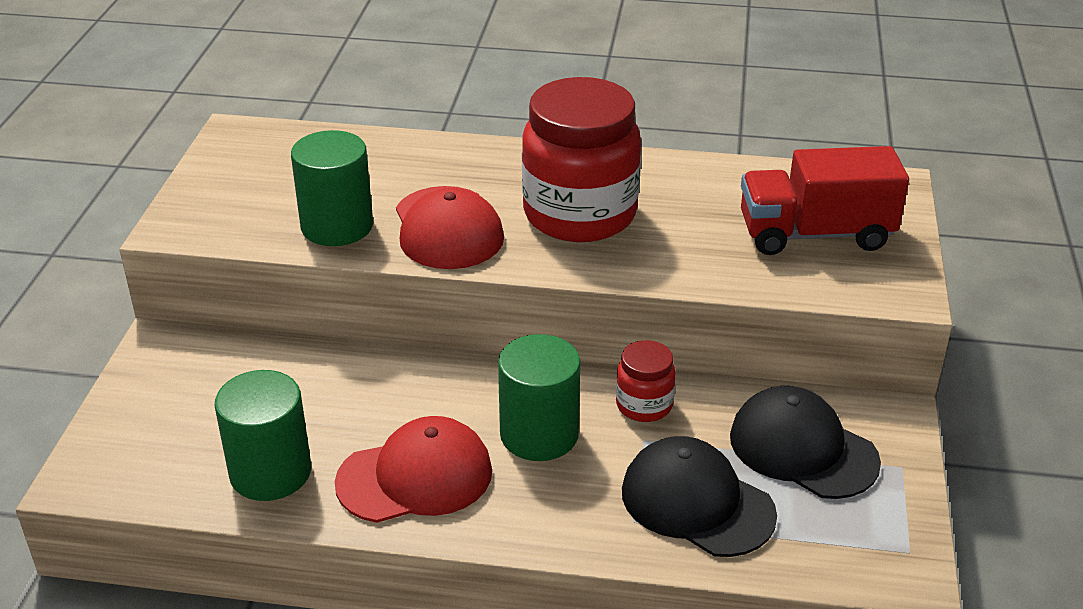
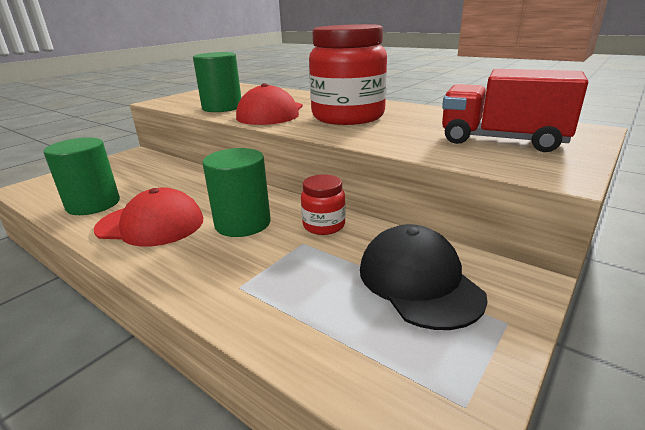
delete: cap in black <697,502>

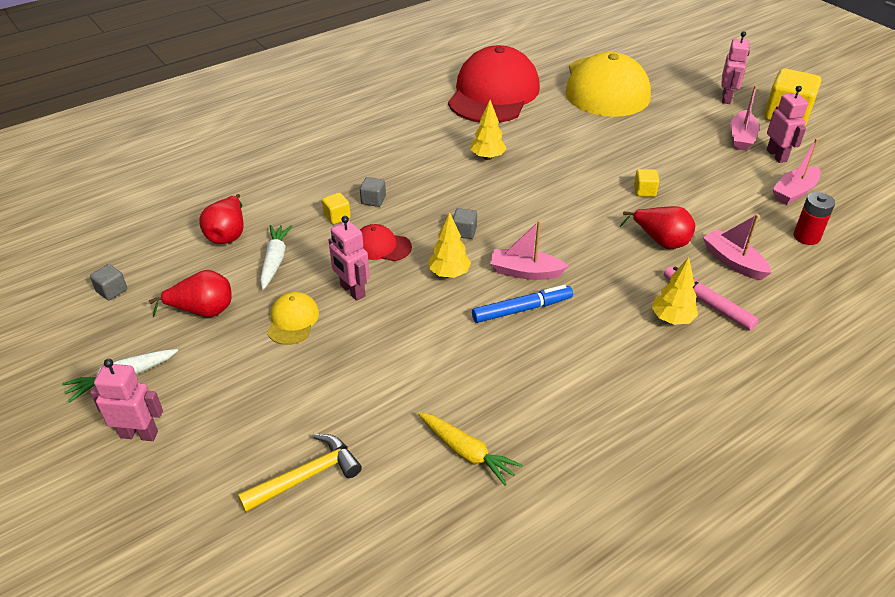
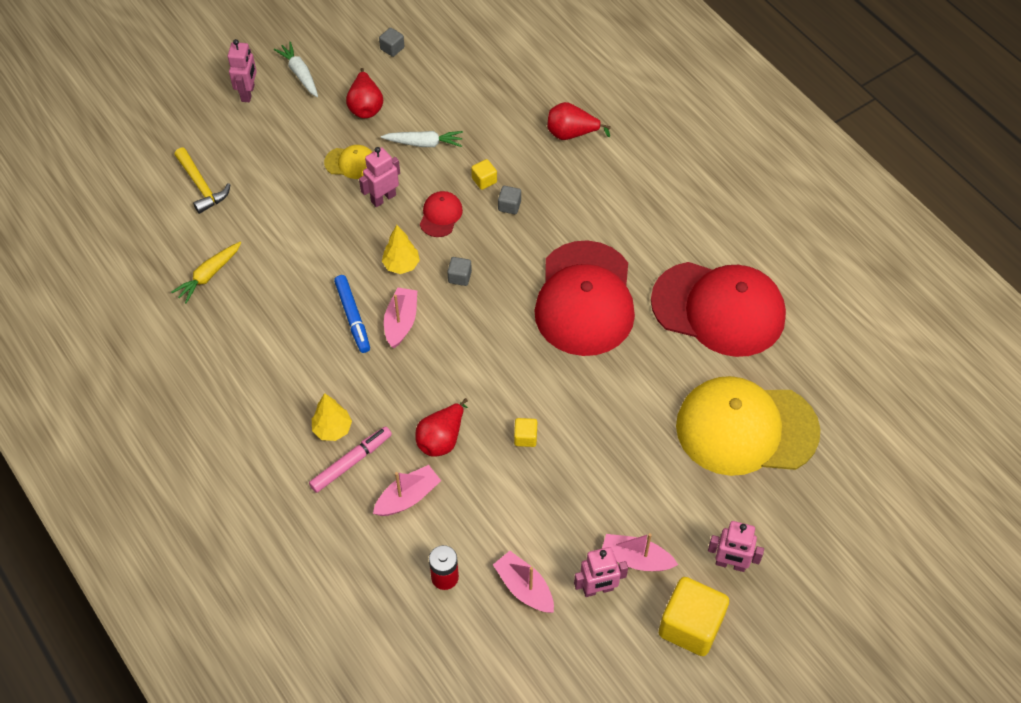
move: pear in red <228,234> to <571,134>
replace: tree in yellow <487,157> to cap in red <585,299>

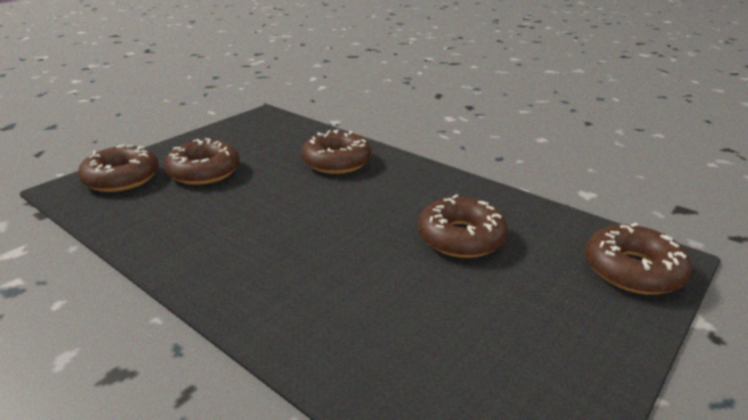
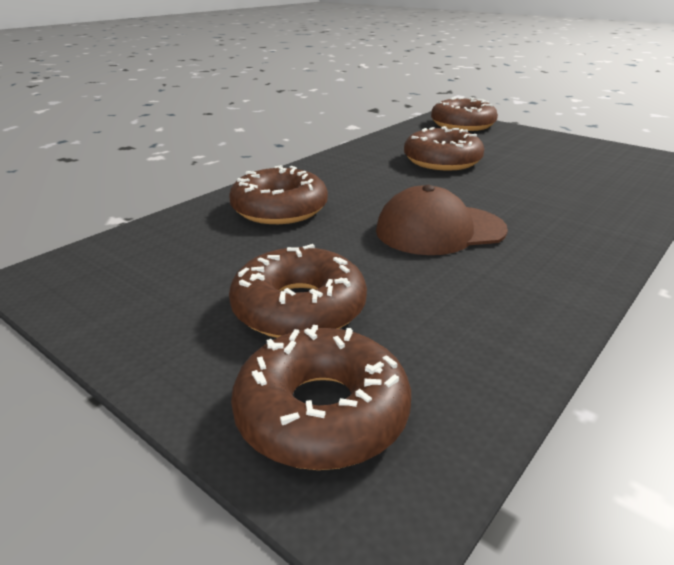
insert: cap in brown <439,230>

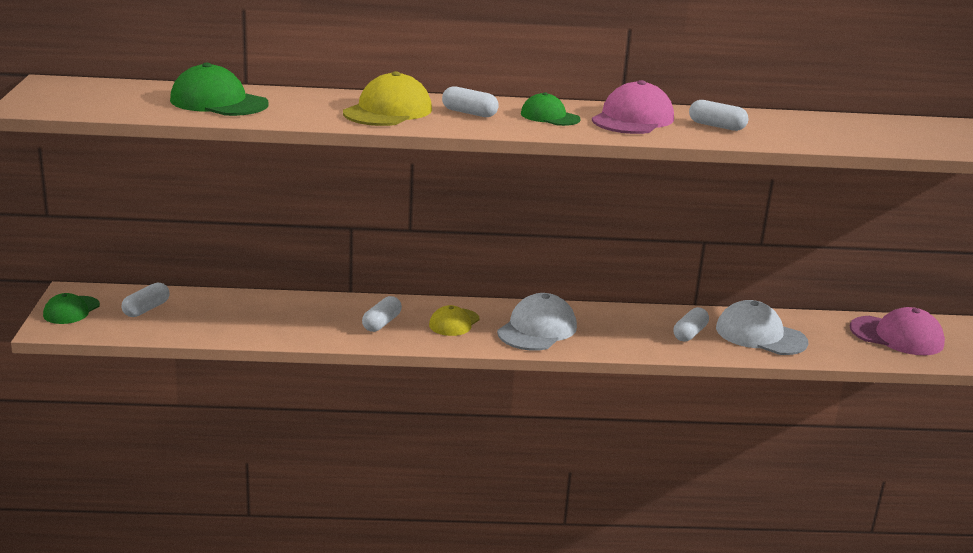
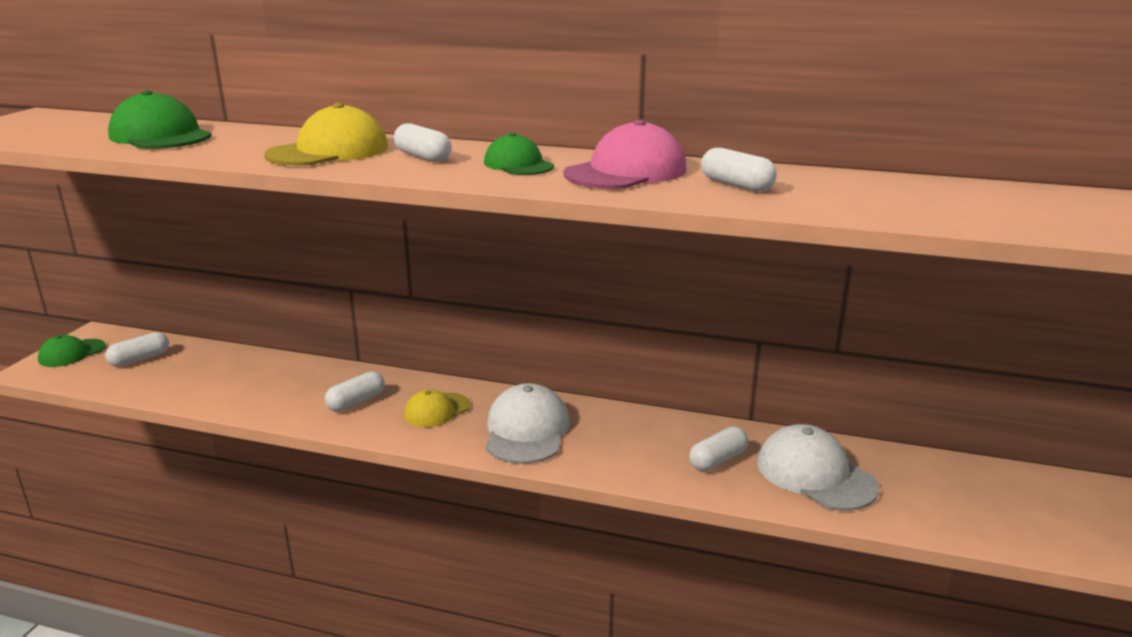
delete: cap in pink <897,336>
rotate: cap in white <537,329> = <526,430> 45 degrees counterclockwise

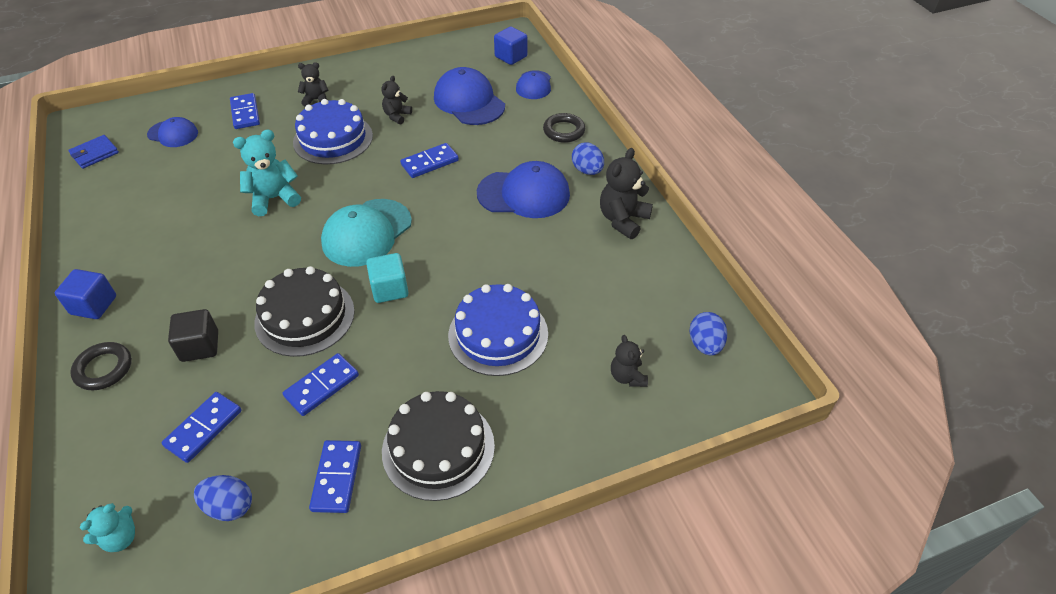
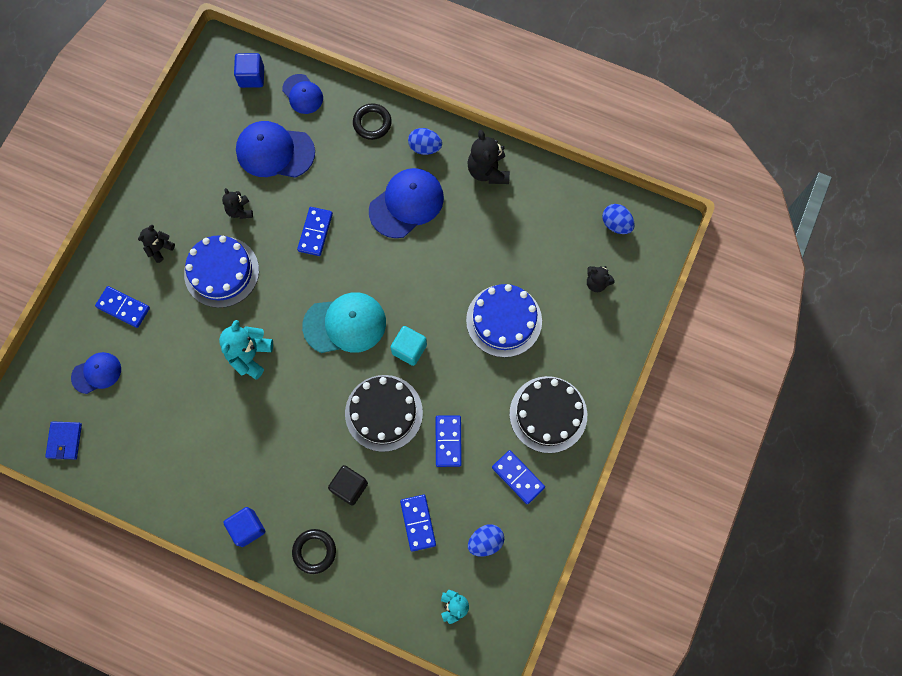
rotate: cap in turquoise <366,233> = <345,324> 90 degrees counterclockwise

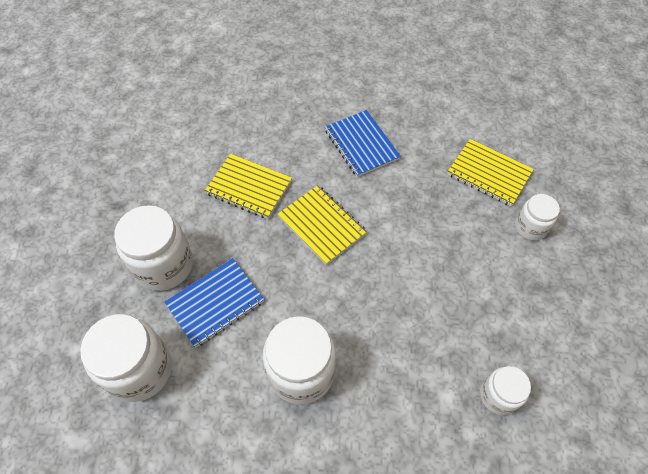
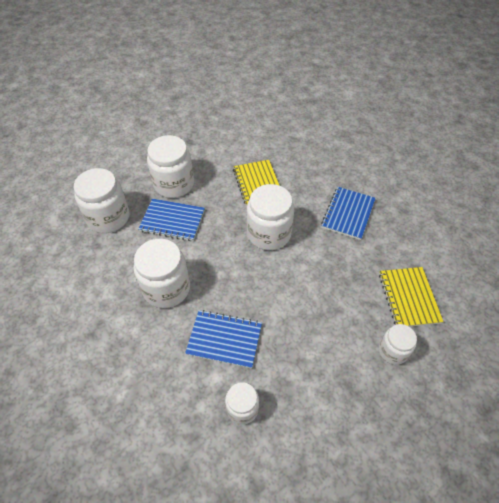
insert: notebook in blue <224,339>
replace: notebook in yellow <322,225> to jar in white <269,234>

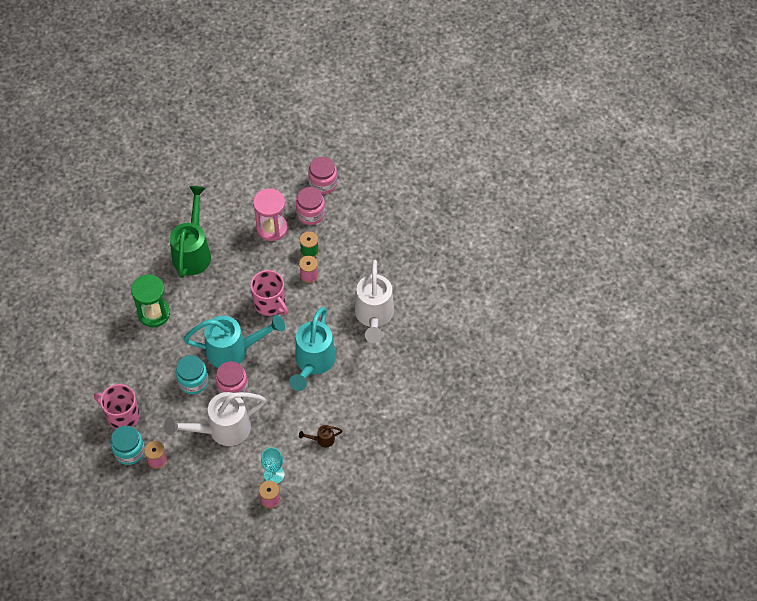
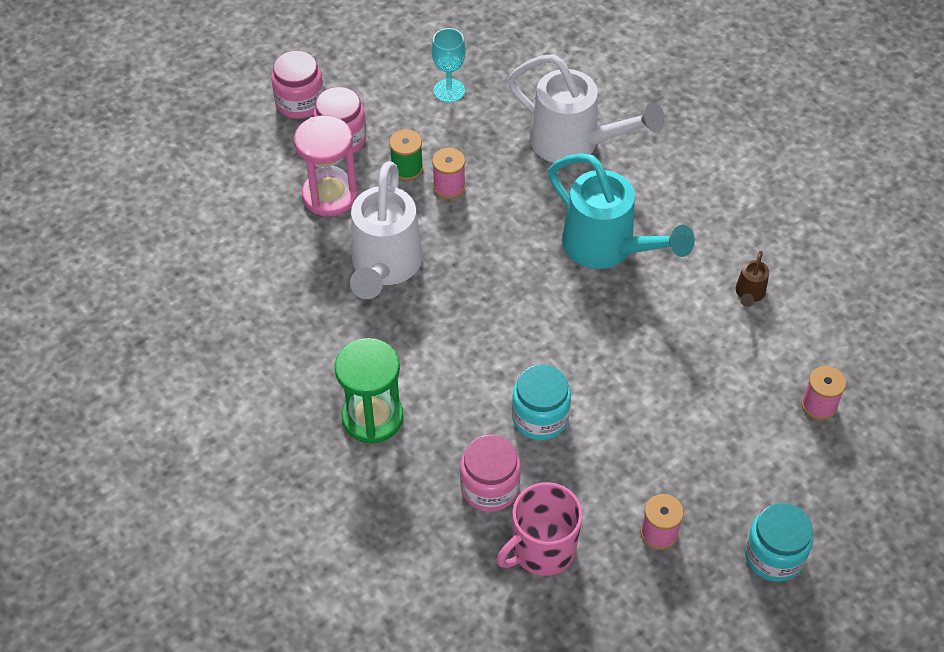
delete: watering can in green <193,251>; watering can in turquoise <234,350>; mug in pink <270,304>
move: watering can in white <221,430> to <384,268>; goblet in turquoise <274,474> to <449,90>; jar in pink <232,387> to <490,487>; jar in turquoise <129,451> to <774,555>

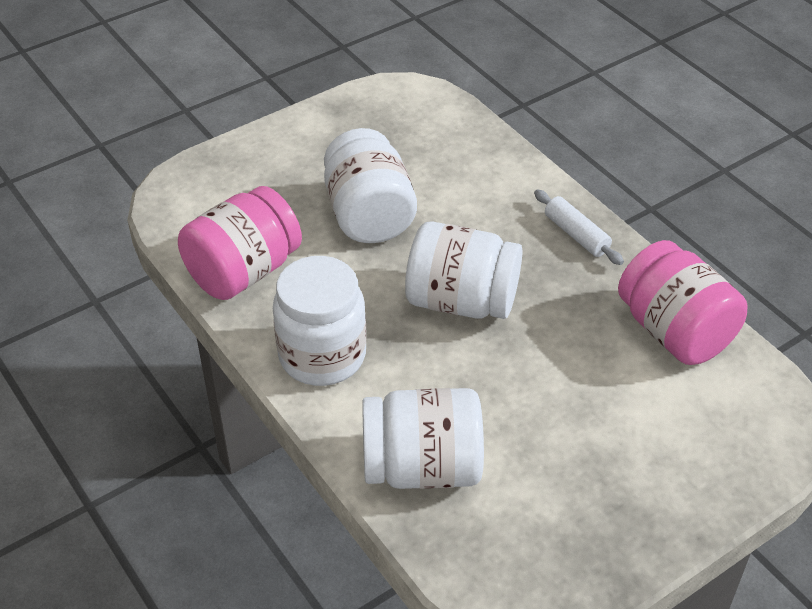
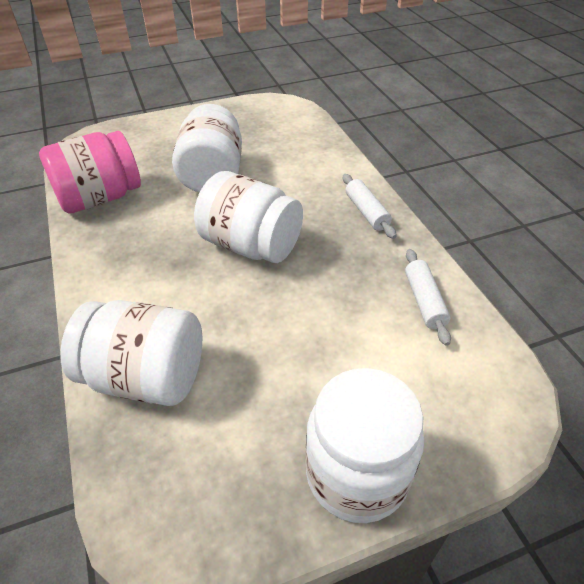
move: jar in white <322,356> to <357,474>
replace: jar in pink <674,331> to rolling pin in white <424,301>

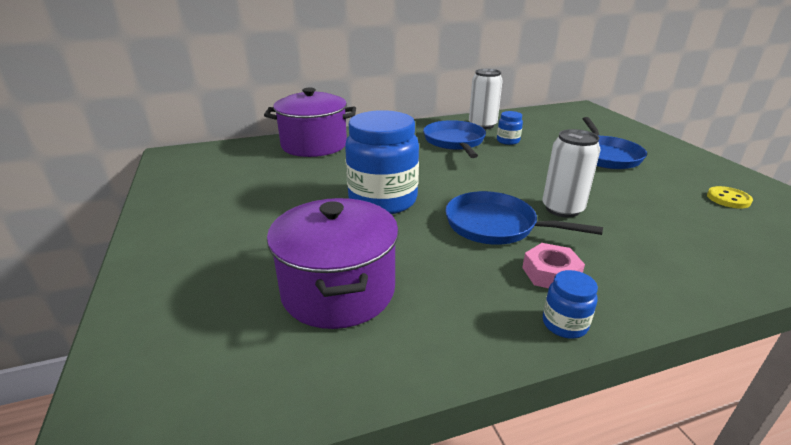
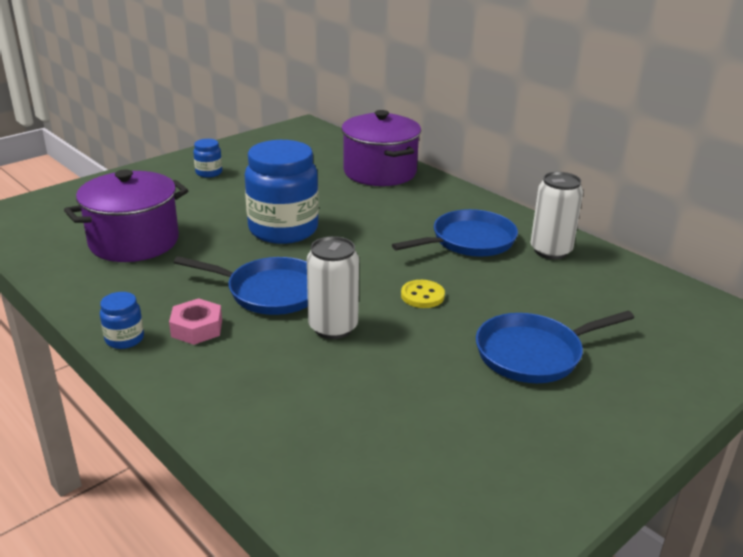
move: jar in blue <508,141> to <209,173>; button in yellow <728,199> to <422,296>
rotate: pan in blue <495,225> = <270,292> 105 degrees clockwise

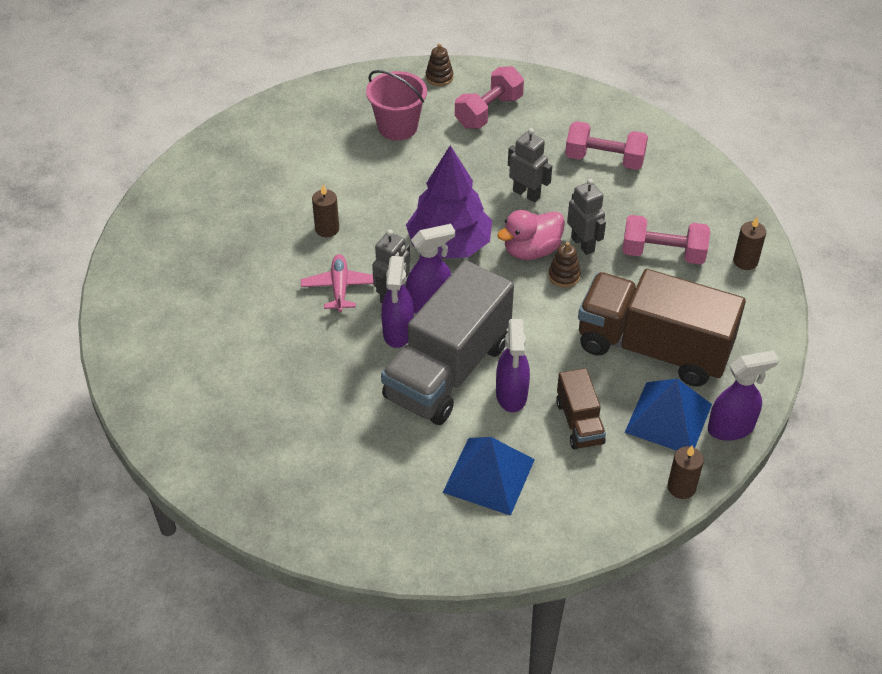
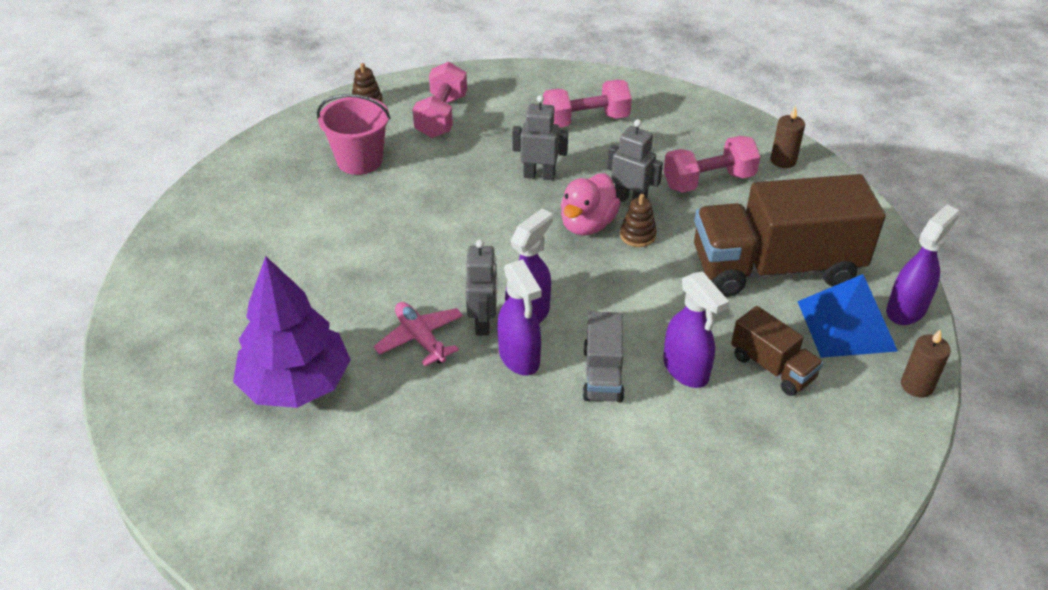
delete: candle in brown <327,229>; pyramid in blue <488,475>
move: tree in purple <449,245> to <296,384>
resize: truck in grey <448,370> = <602,374> x0.48

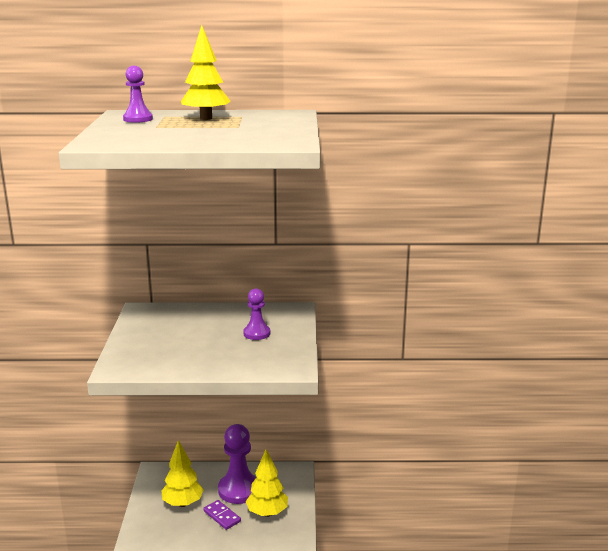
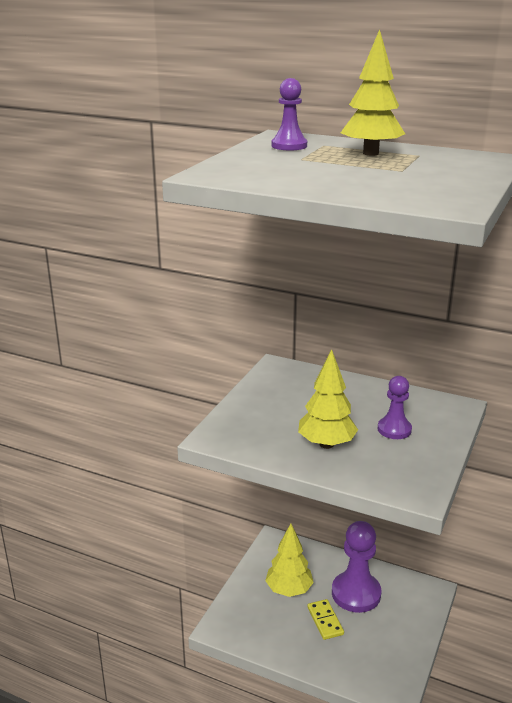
move: tree in yellow <267,513> to <326,444>
recolor: domino in purple <222,516> to domino in yellow <325,621>

